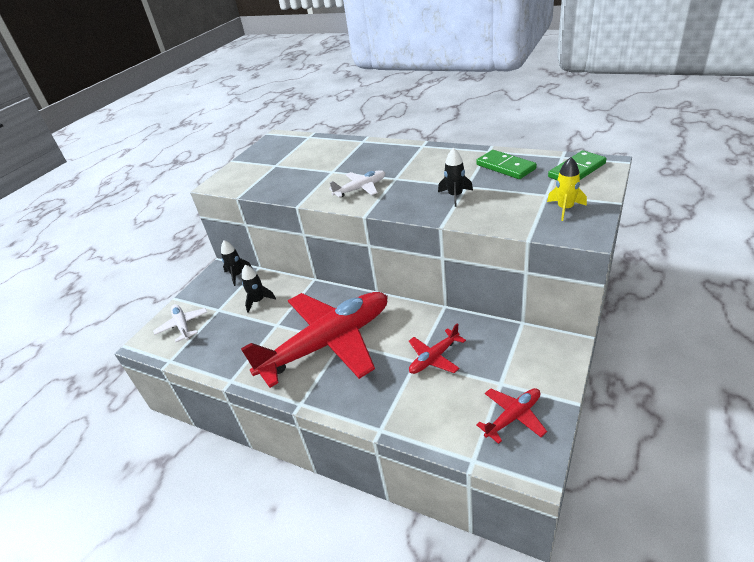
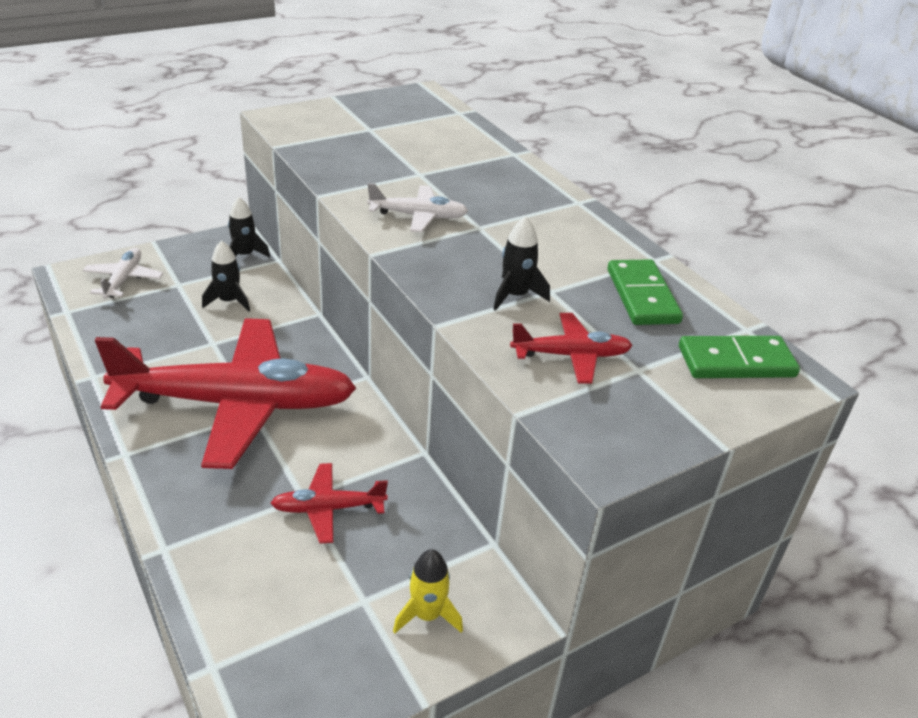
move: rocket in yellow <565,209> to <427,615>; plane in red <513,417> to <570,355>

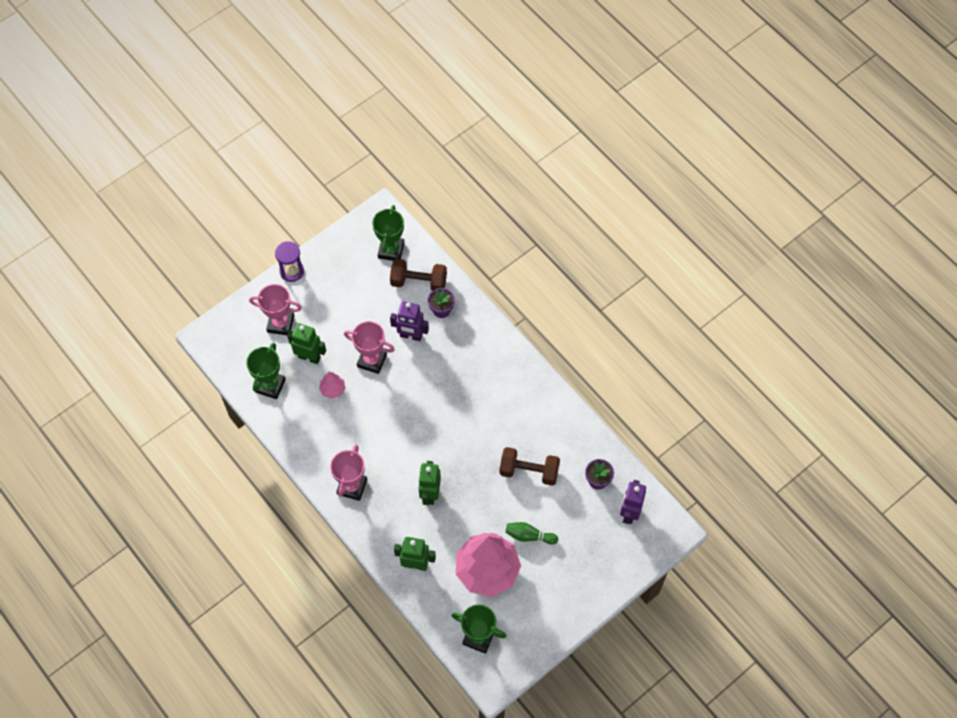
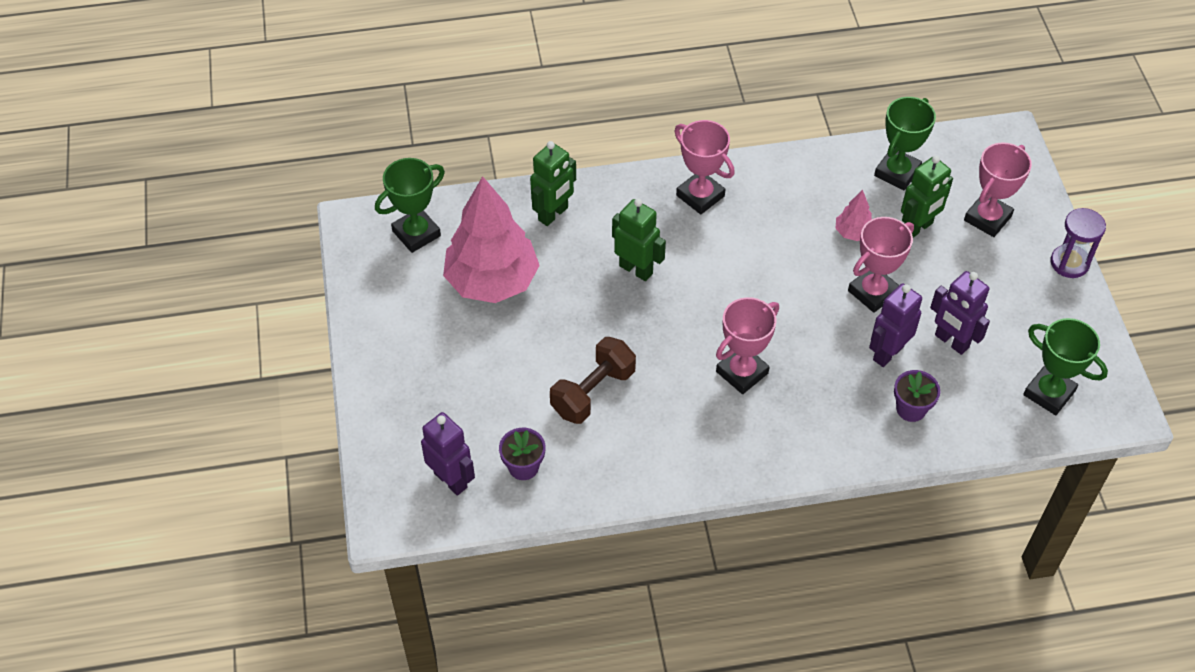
delete: dumbbell in brown <419,282>; bowling pin in green <529,536>
insert: trophy in pink <742,372>; robot in purple <951,341>
rotate: trophy in green <270,386> = <897,172> 75 degrees clockwise

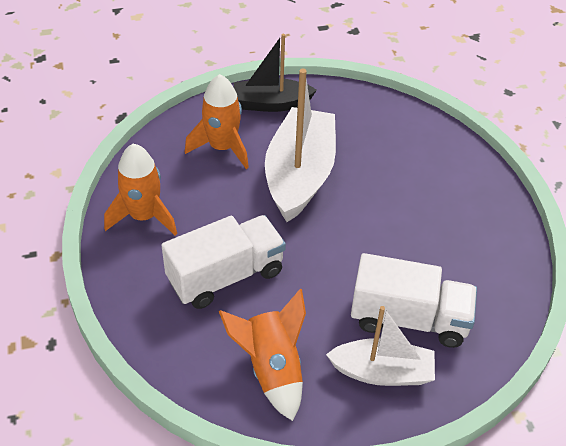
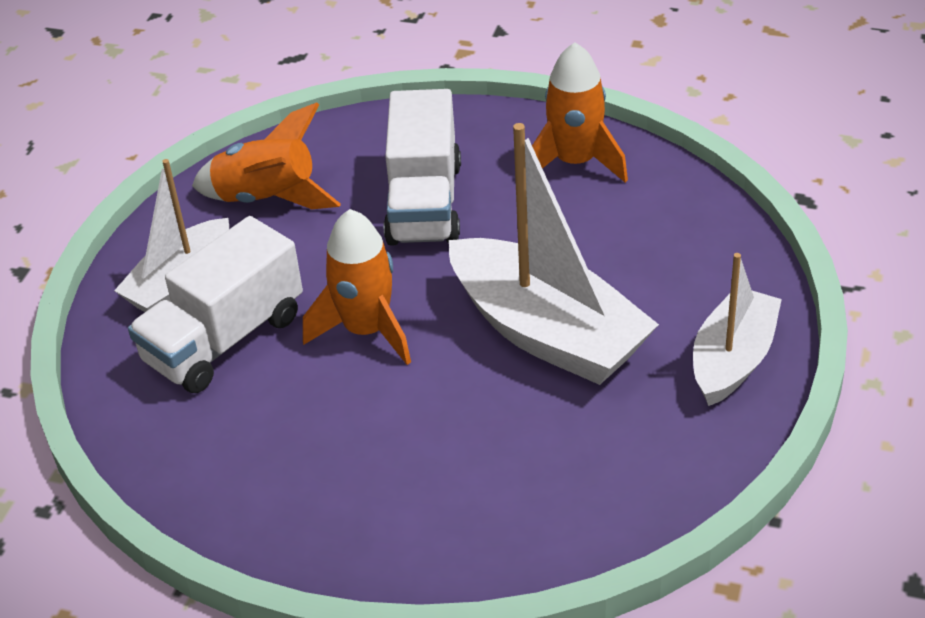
move: rocket in orange <222,148> to <366,330>
recolor: boat in black <271,103> to boat in white <733,360>

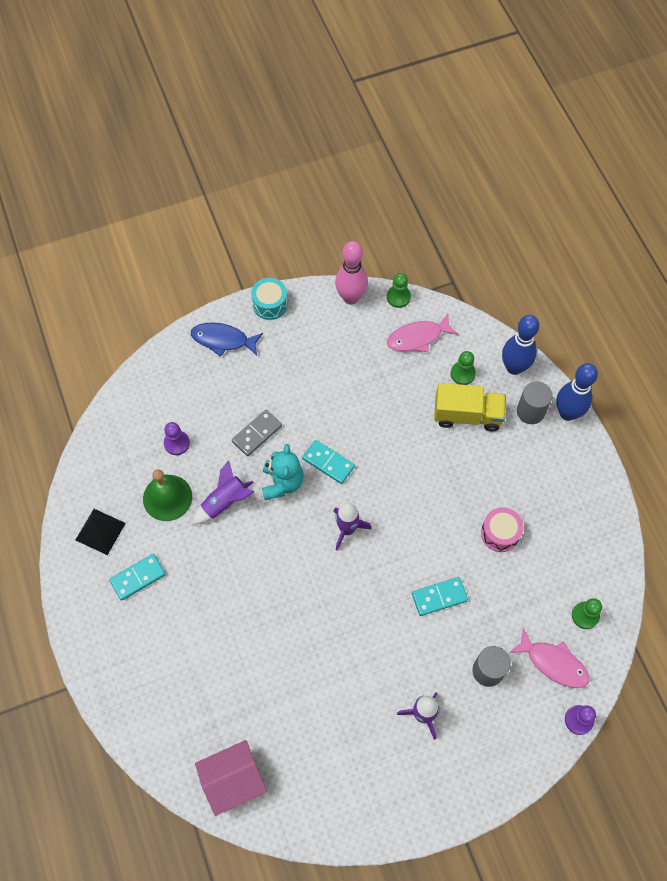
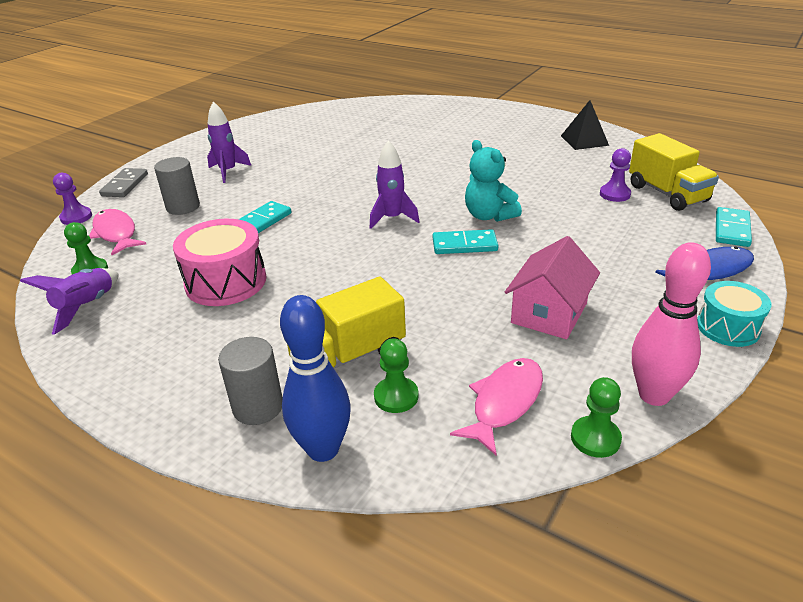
delete: bell in green <167,497>; bowling pin in blue <567,413>
insert: truck in yellow <667,194>
move: rocket in purple <224,502> to <87,306>; domino in grey <257,433> to <125,185>; house in pink <233,780> to <549,313>; domino in turquoise <138,577> to <732,229>
rotate: fish in pink <553,663> = <116,233> 60 degrees clockwise
resize: drum in pink <500,533> = <226,282> x1.57

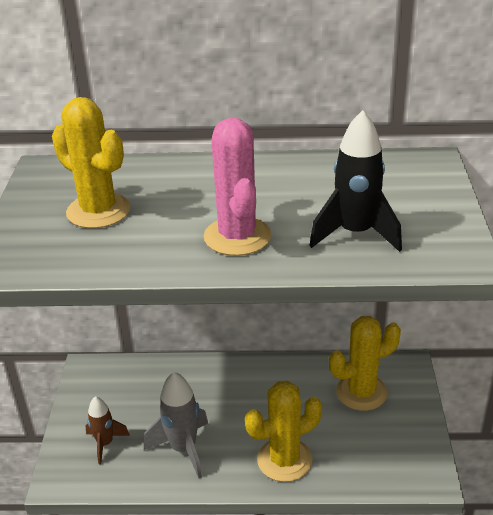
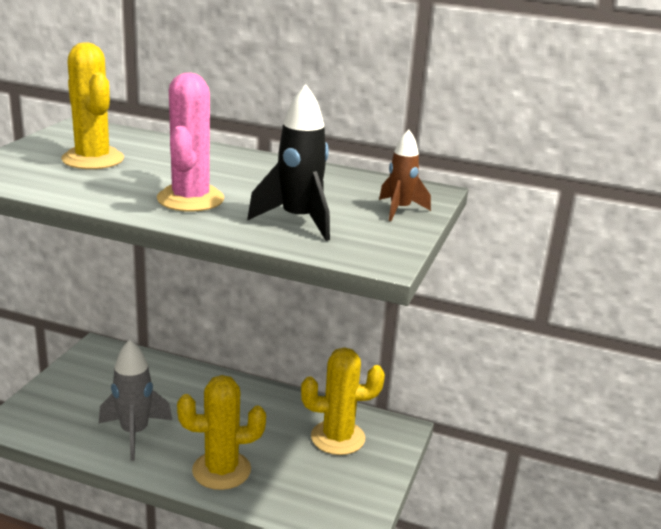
move: rocket in brown <105,443> to <400,210>

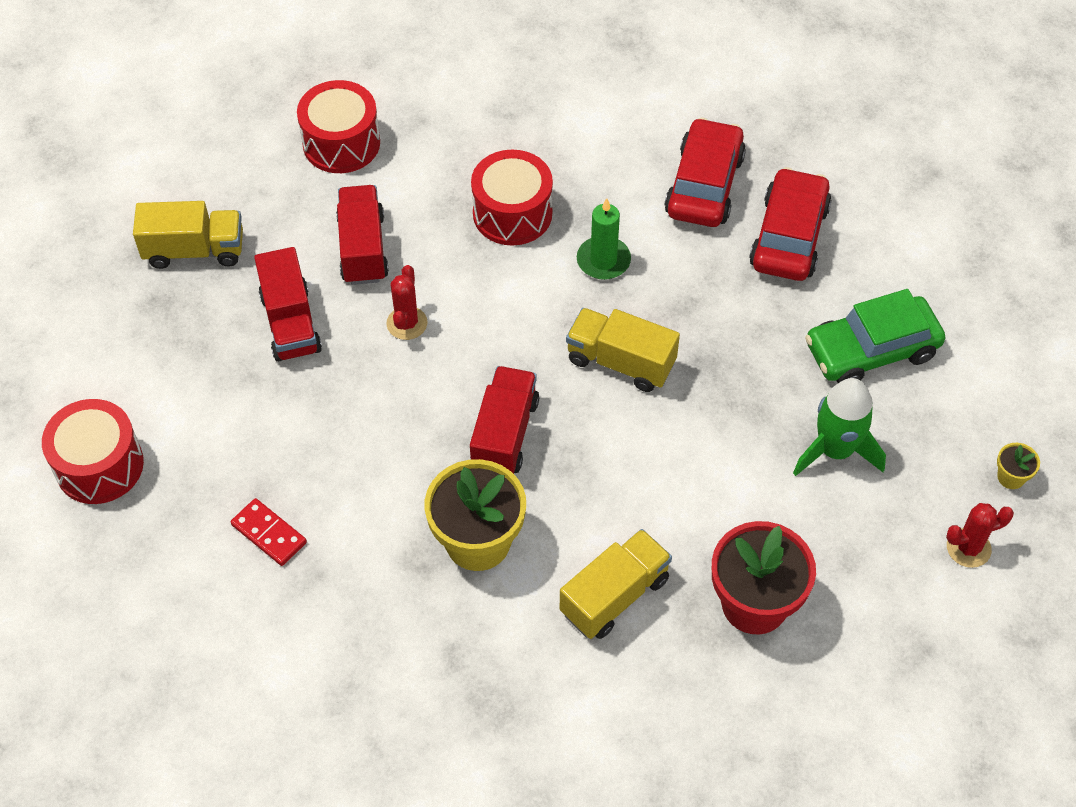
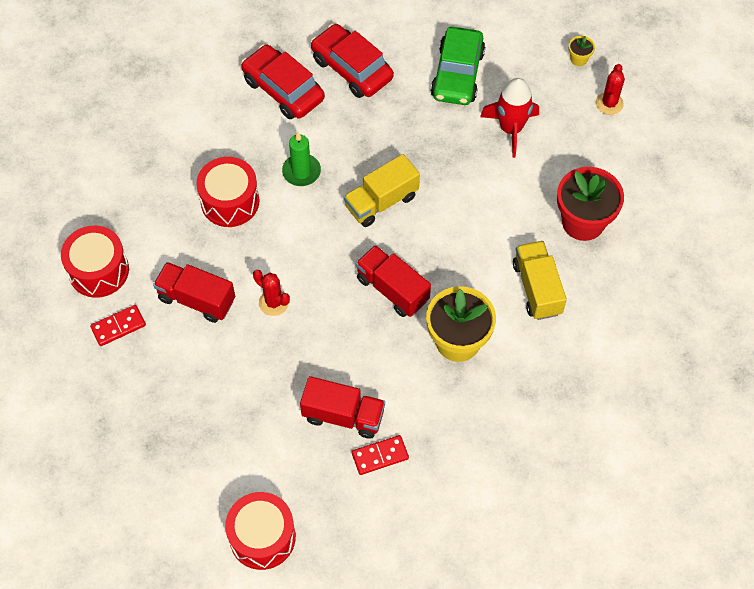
delete: truck in yellow <194,250>
insert: domino in red <118,326>
move: truck in red <290,323> to <343,415>
recolor: rocket in green <835,450> to rocket in red <511,129>

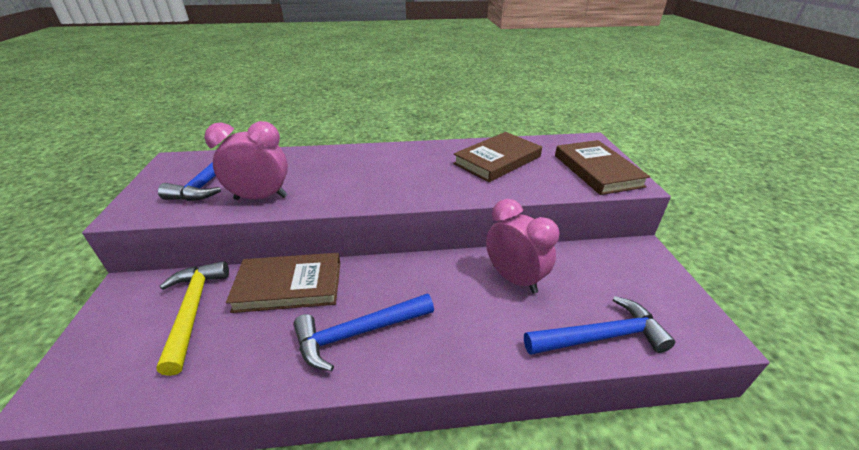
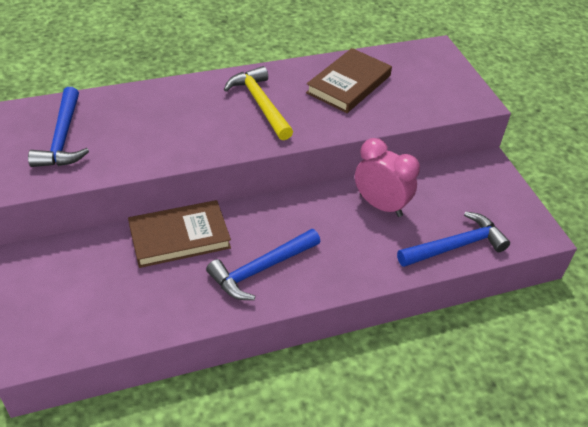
delete: clock in pink <261,198>; book in brown <597,170>
move: hammer in yellow <193,311> to <260,104>

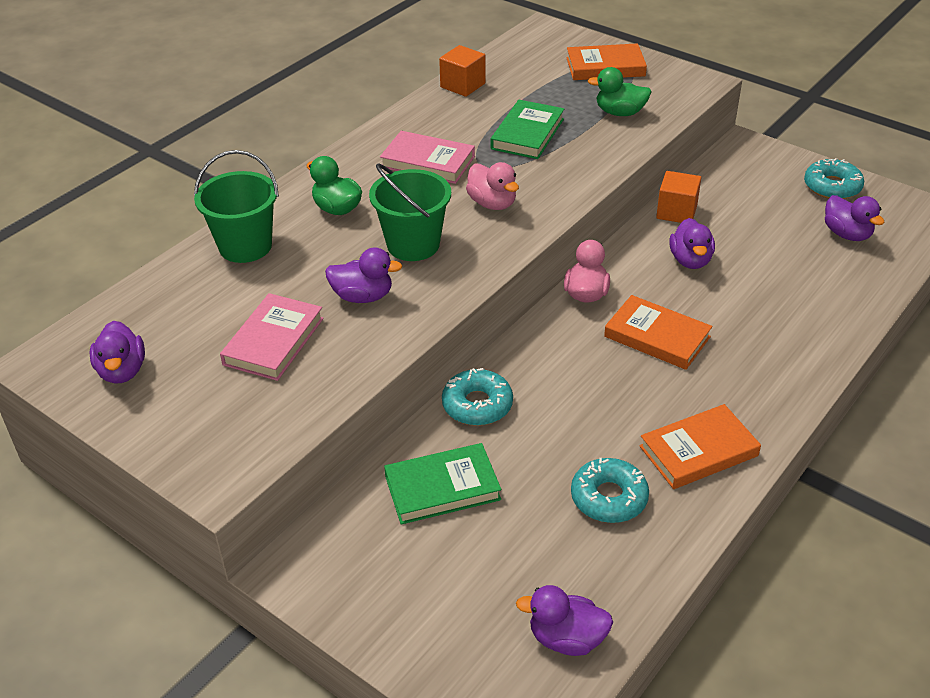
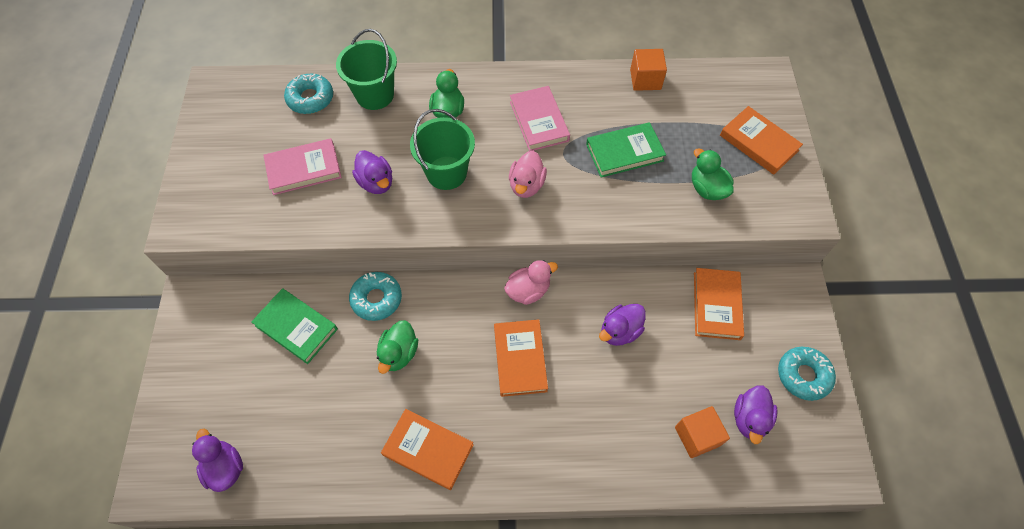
delete: duck in purple <122,371>
insert: duck in green <399,353>; book in orange <716,305>
move: donut in turquoise <609,498> to <310,99>; cube in orange <676,212> to <697,436>

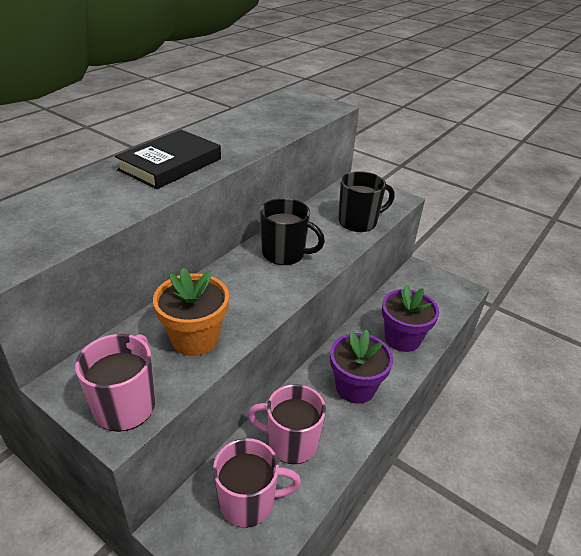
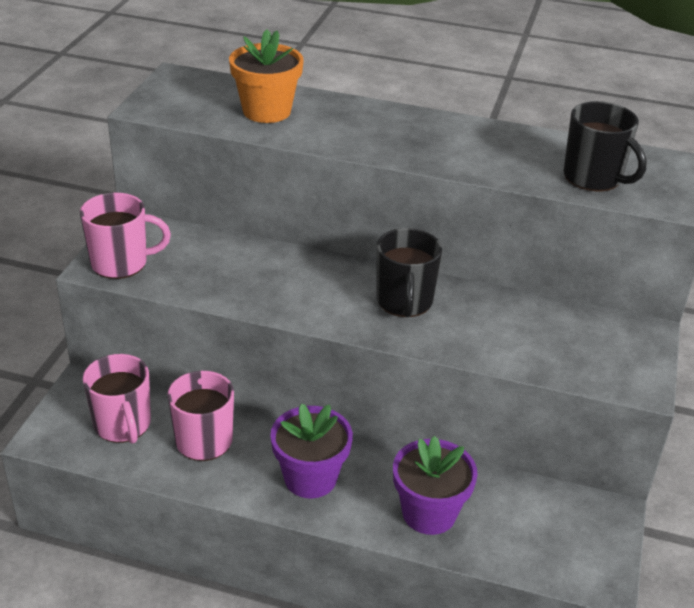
delete: book in black <170,164>
move: flower pot in orange <195,338> to <266,111>; mug in black <359,222> to <594,178>

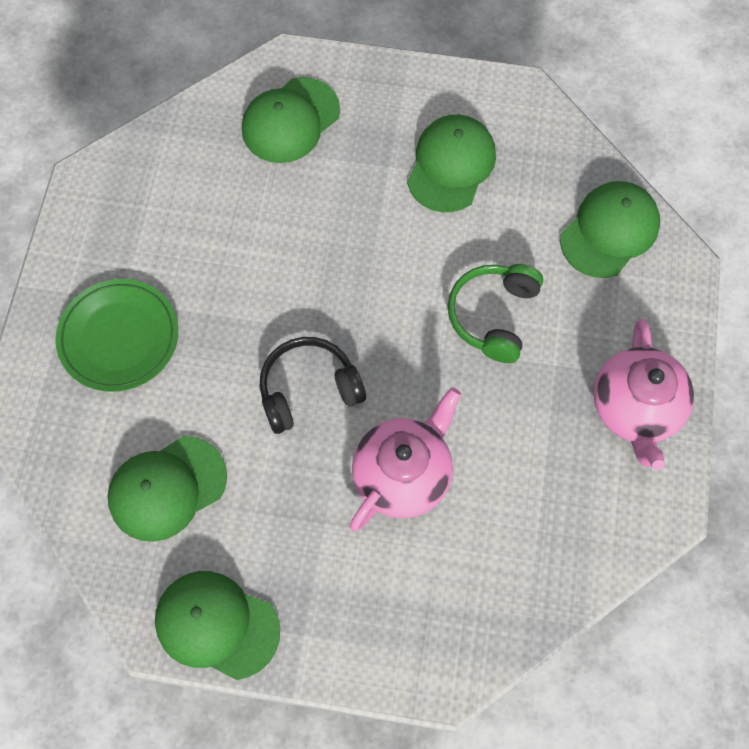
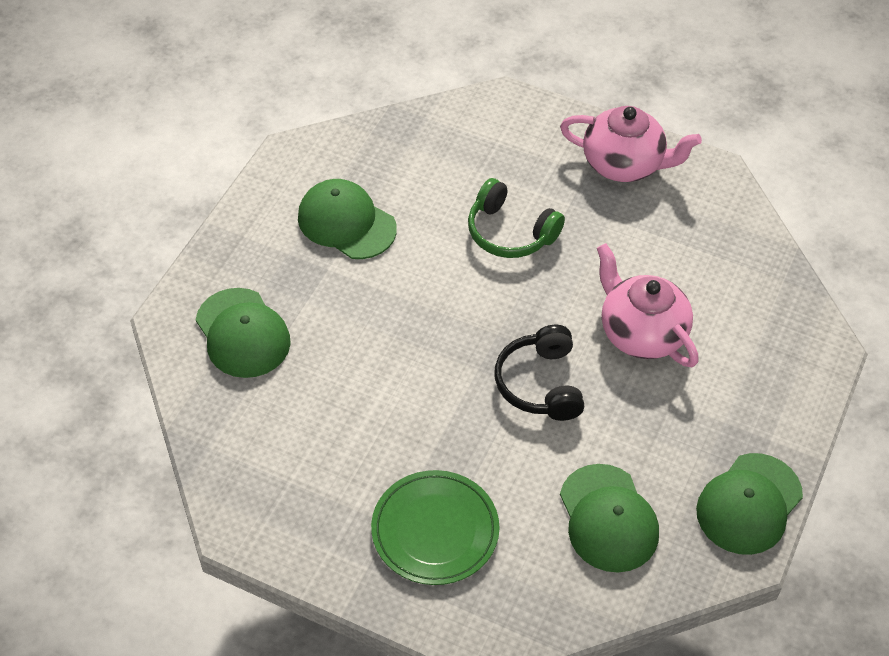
delete: cap in green <609,231>

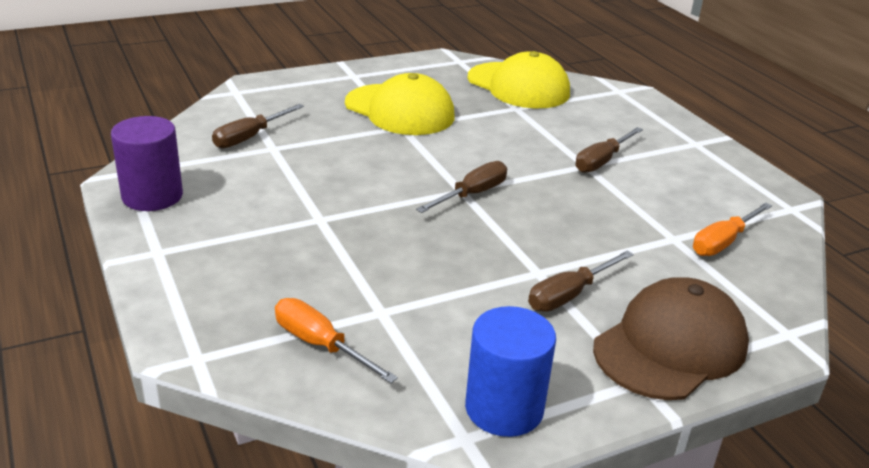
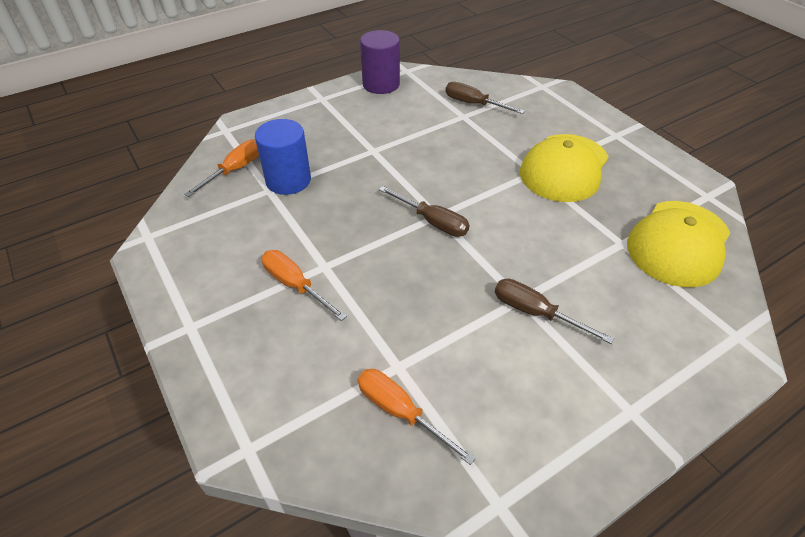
delete: cap in brown <670,346>
move: cylinder in blue <504,408> to <288,180>
recolor: screwdriver in brown <569,295> to screwdriver in orange <295,285>

